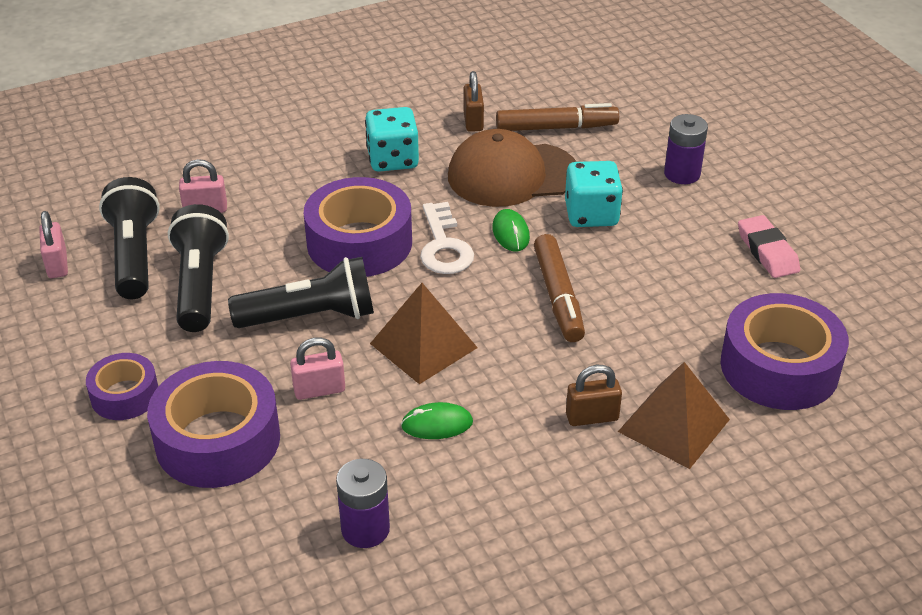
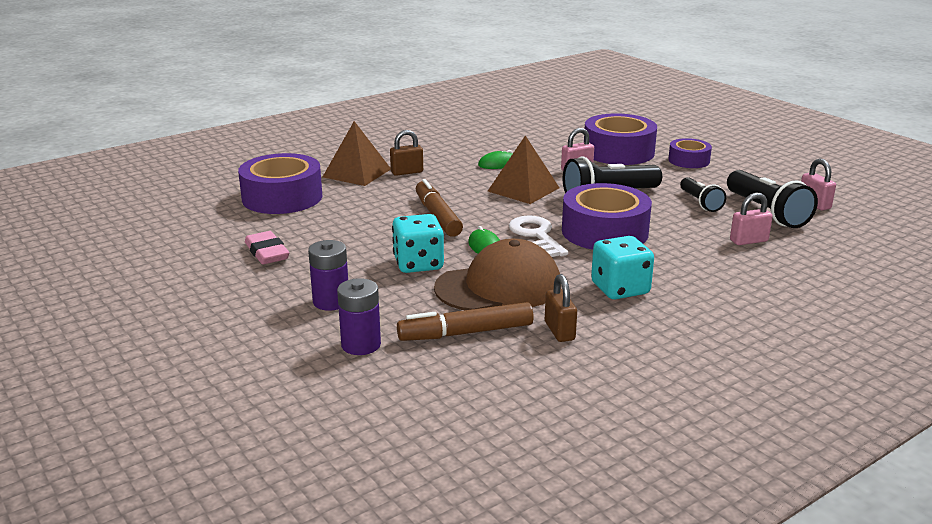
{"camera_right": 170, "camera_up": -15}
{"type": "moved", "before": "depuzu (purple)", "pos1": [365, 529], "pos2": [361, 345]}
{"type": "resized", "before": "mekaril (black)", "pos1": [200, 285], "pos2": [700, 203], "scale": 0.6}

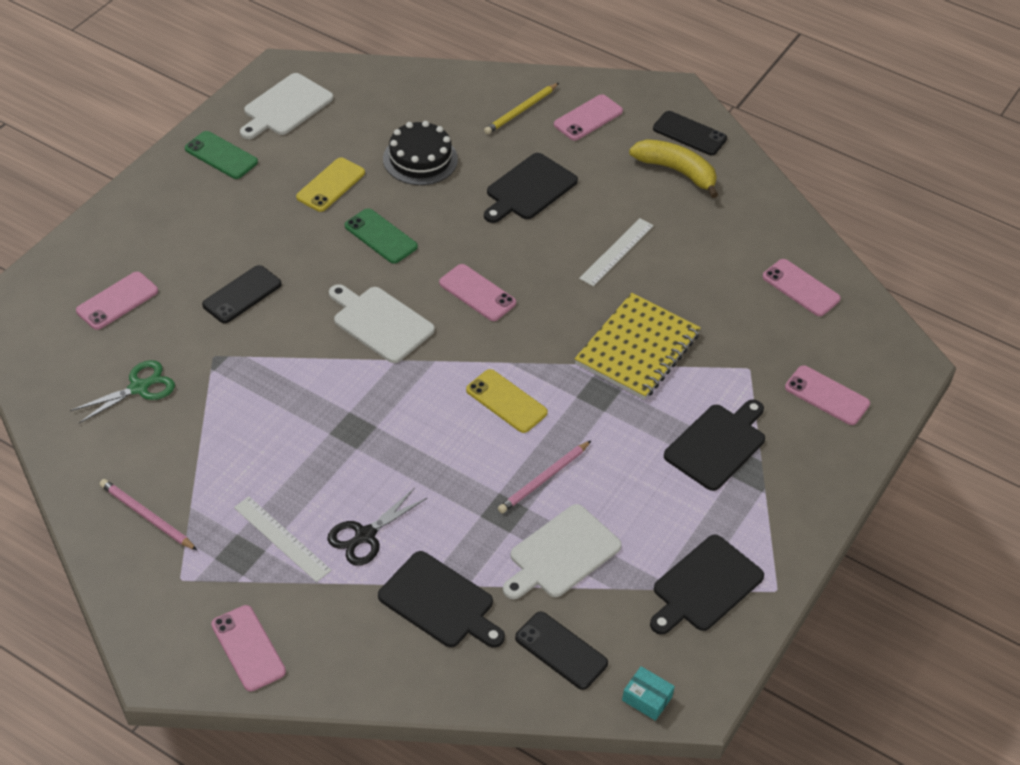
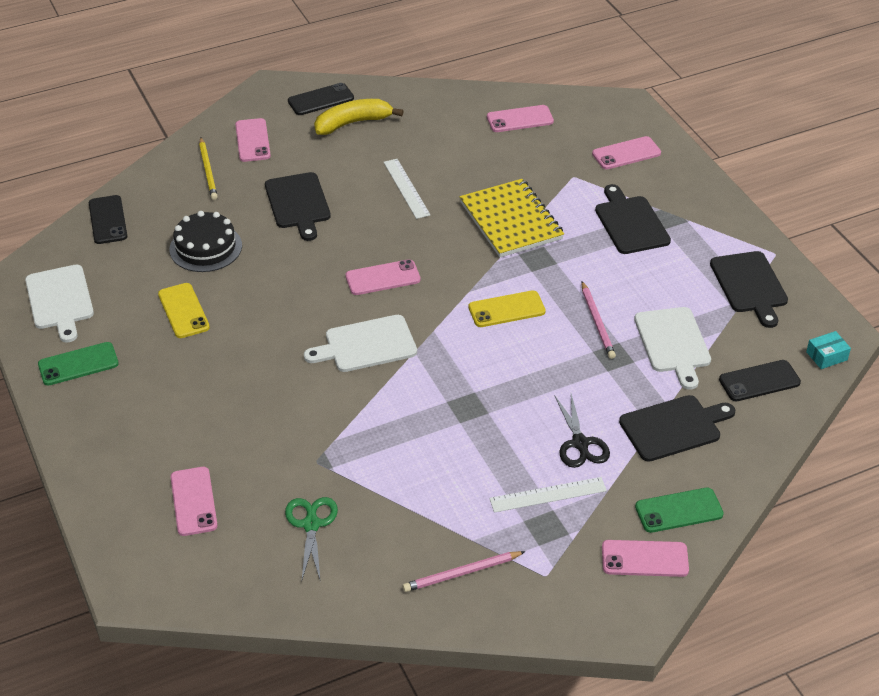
{"camera_right": -55, "camera_up": -5}
{"type": "moved", "before": "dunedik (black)", "pos1": [242, 294], "pos2": [108, 220]}
{"type": "moved", "before": "dunedik (green)", "pos1": [380, 236], "pos2": [679, 510]}

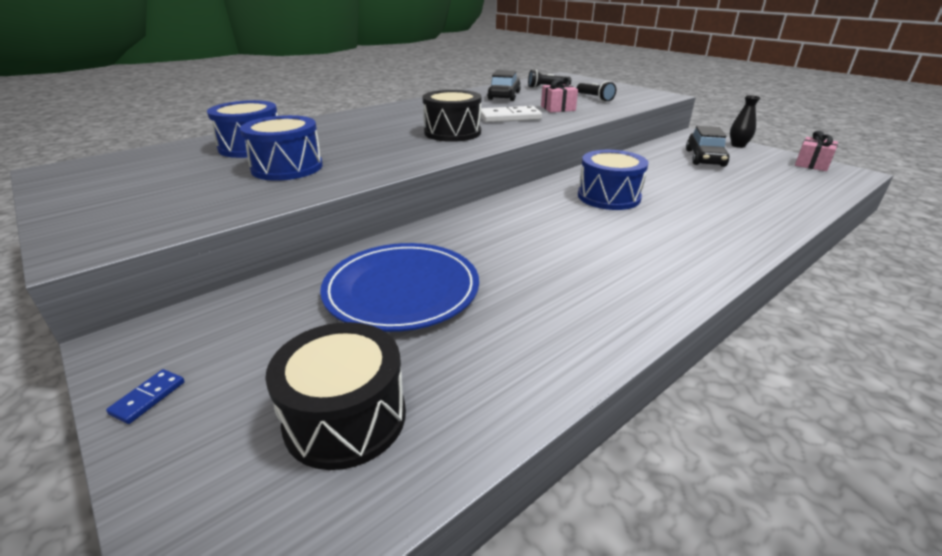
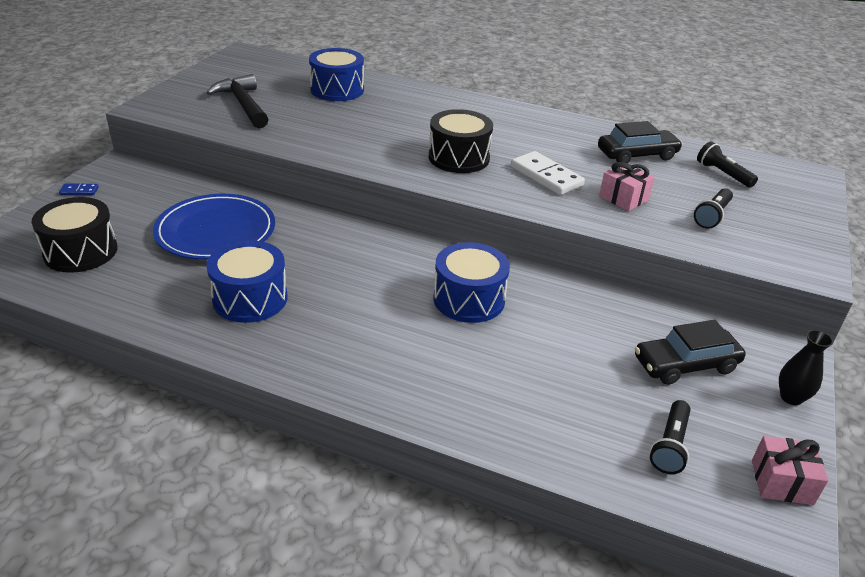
{"camera_right": 60, "camera_up": 5}
{"type": "moved", "before": "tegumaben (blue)", "pos1": [287, 167], "pos2": [250, 298]}
{"type": "added", "after": "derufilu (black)", "pos2": [243, 104]}
{"type": "added", "after": "mekaril (black)", "pos2": [670, 445]}

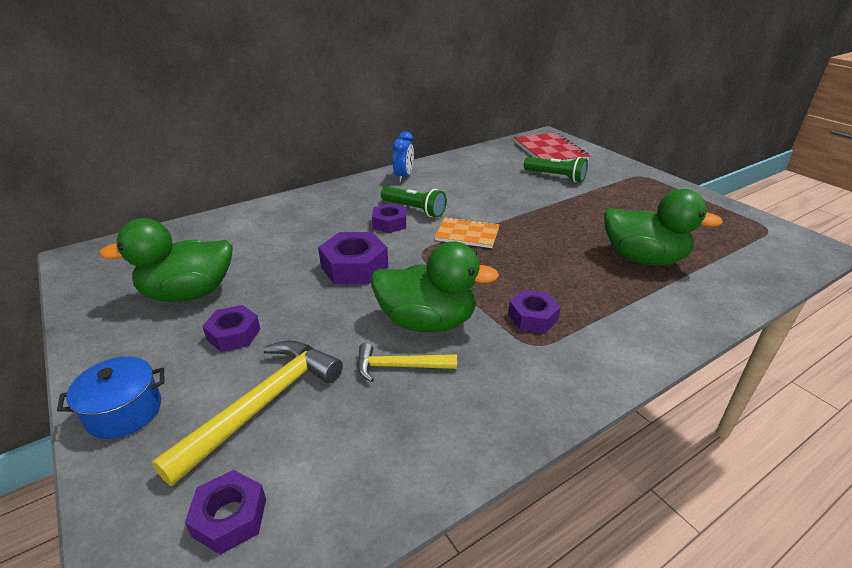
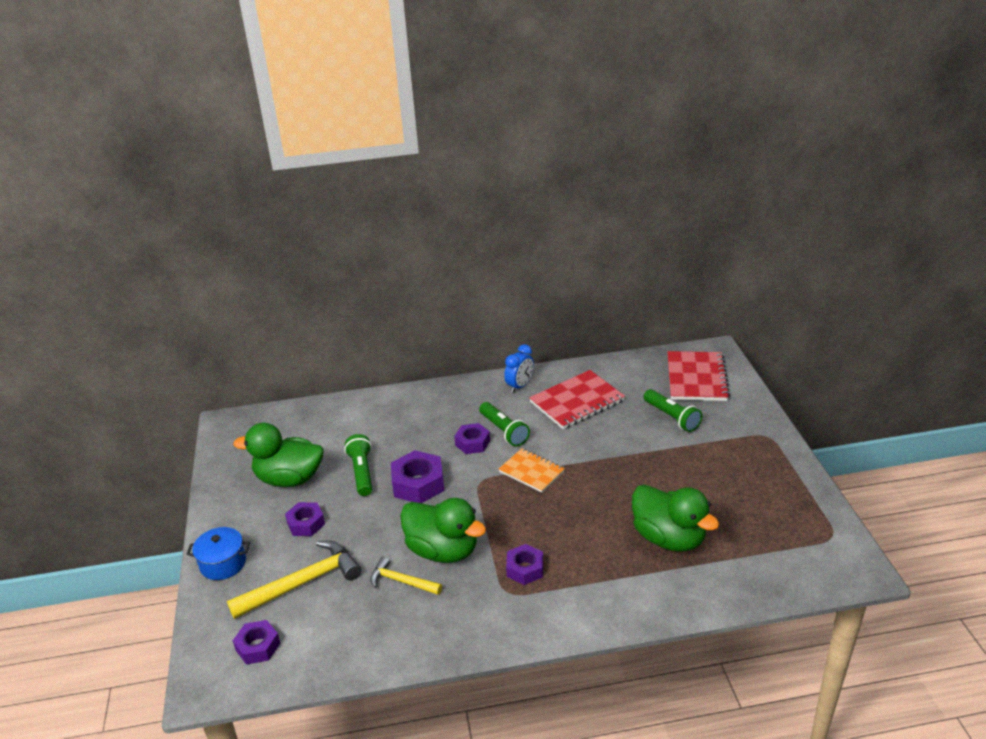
{"camera_right": 25, "camera_up": 0}
{"type": "added", "after": "mekaril (green)", "pos2": [362, 472]}
{"type": "added", "after": "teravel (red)", "pos2": [577, 401]}

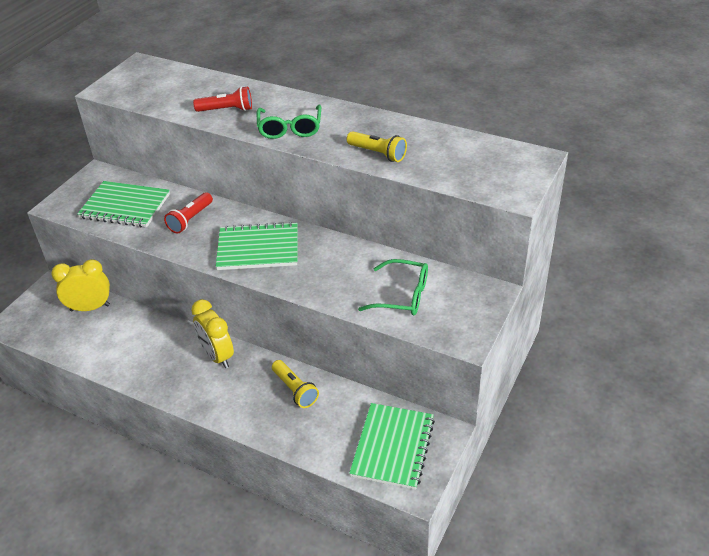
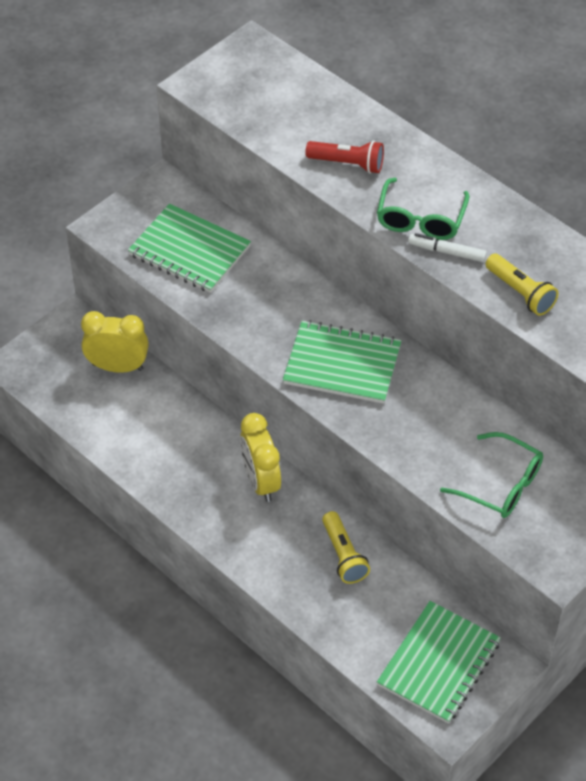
{"camera_right": 15, "camera_up": 10}
{"type": "added", "after": "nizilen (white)", "pos2": [447, 252]}
{"type": "removed", "before": "mekaril (red)", "pos1": [190, 219]}

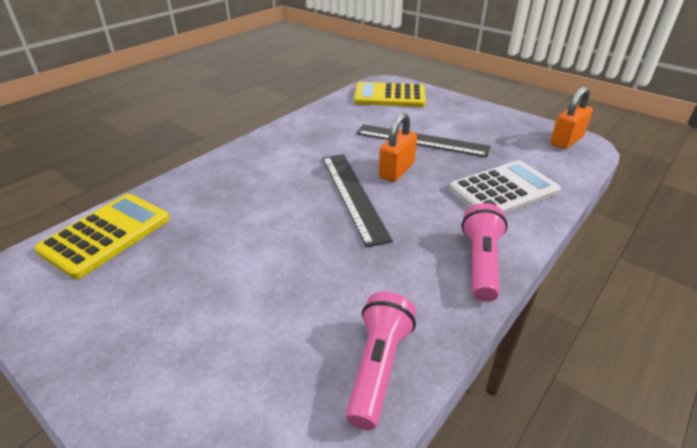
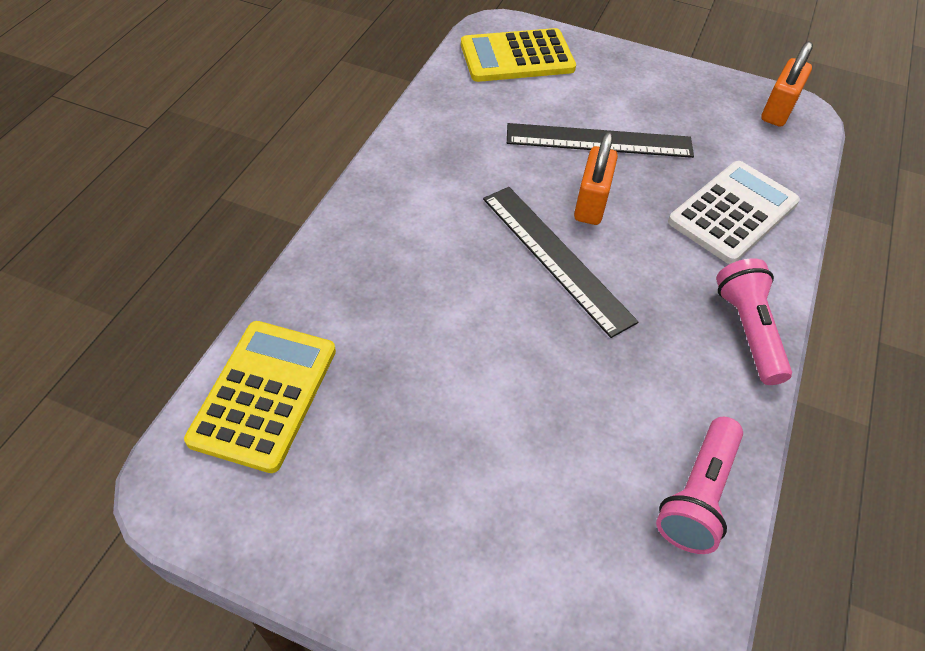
{"camera_right": -20, "camera_up": 15}
{"type": "turned", "before": "mekaril (pink)", "pos1": [378, 367], "pos2": [697, 495], "turn": -150}

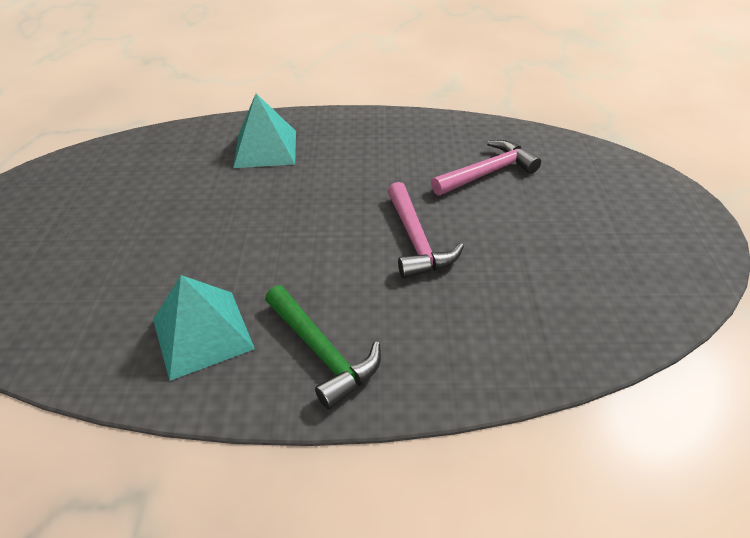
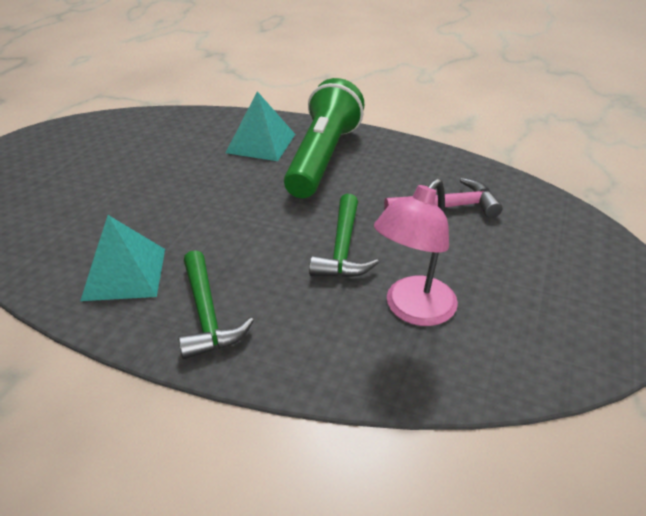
{"camera_right": 20, "camera_up": -5}
{"type": "added", "after": "mekaril (green)", "pos2": [323, 157]}
{"type": "recoloured", "before": "derufilu (pink)", "after": "derufilu (green)", "pos1": [416, 241], "pos2": [342, 248]}
{"type": "added", "after": "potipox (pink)", "pos2": [412, 310]}

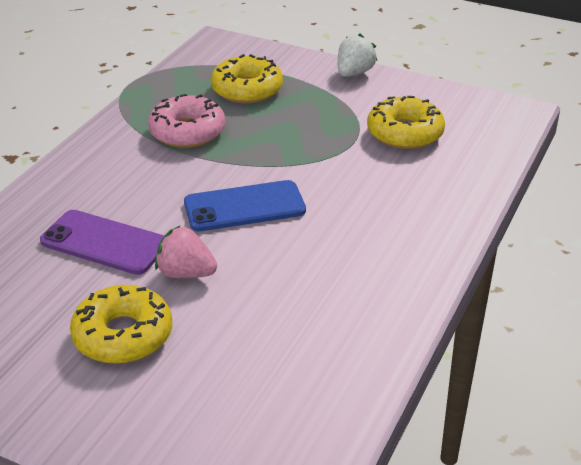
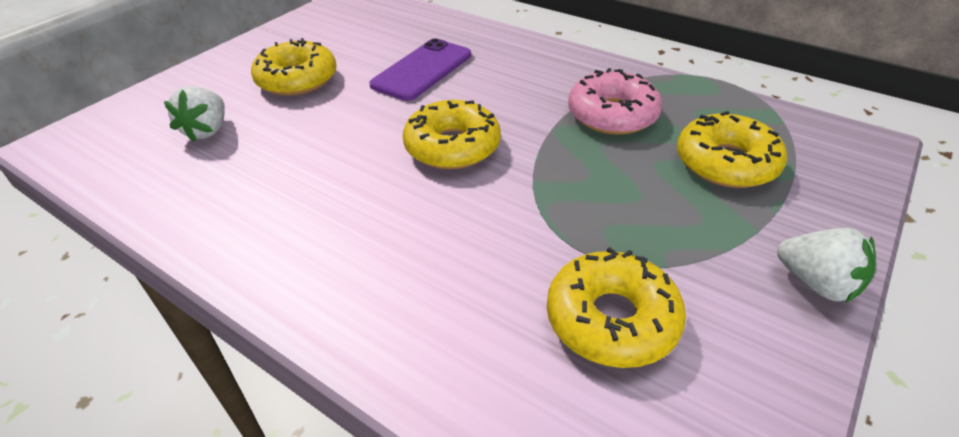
{"camera_right": 100, "camera_up": 5}
{"type": "added", "after": "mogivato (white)", "pos2": [207, 130]}
{"type": "replaced", "before": "dunedik (blue)", "after": "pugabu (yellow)", "pos1": [244, 207], "pos2": [452, 146]}
{"type": "removed", "before": "mogivato (pink)", "pos1": [186, 273]}

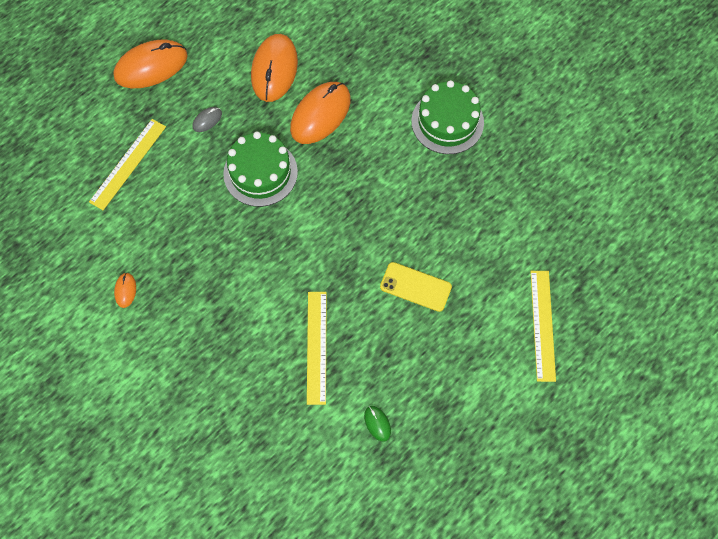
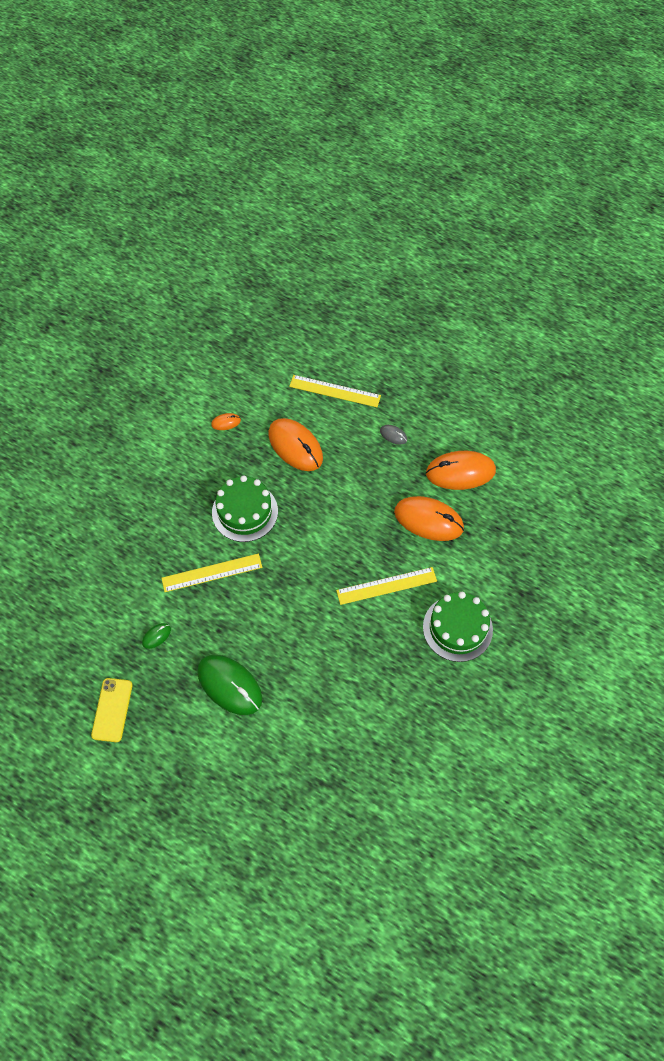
{"camera_right": 75, "camera_up": -5}
{"type": "moved", "before": "dunedik (yellow)", "pos1": [415, 287], "pos2": [112, 710]}
{"type": "added", "after": "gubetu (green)", "pos2": [229, 685]}
{"type": "moved", "before": "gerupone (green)", "pos1": [260, 172], "pos2": [245, 512]}
{"type": "moved", "before": "gubetu (orange)", "pos1": [151, 66], "pos2": [295, 446]}
{"type": "moved", "before": "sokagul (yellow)", "pos1": [543, 325], "pos2": [386, 586]}

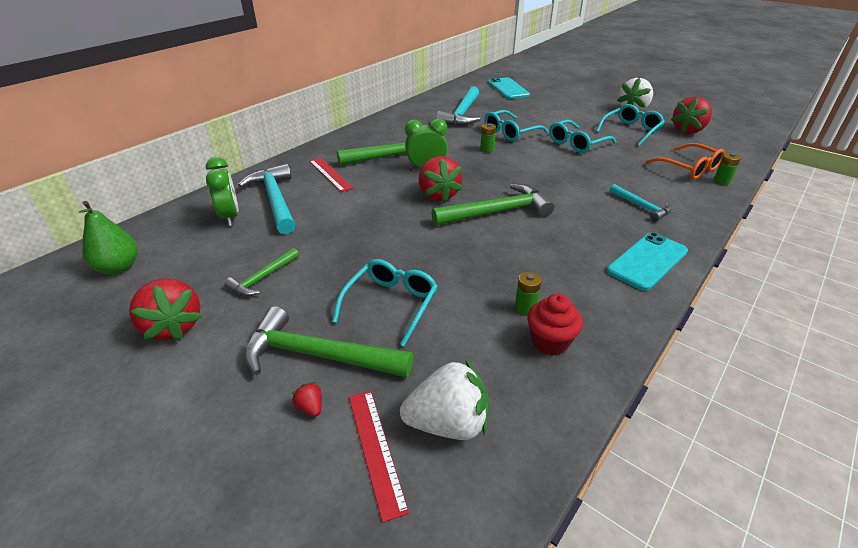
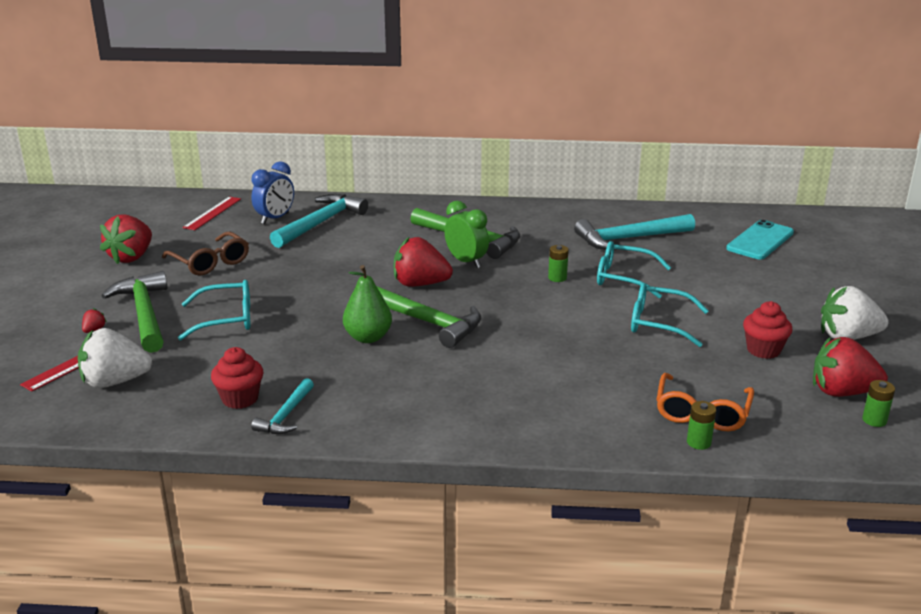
{"camera_right": 55, "camera_up": -10}
{"type": "turned", "before": "mogivato (white)", "pos1": [448, 423], "pos2": [115, 382], "turn": 120}
{"type": "replaced", "before": "derufilu (green)", "after": "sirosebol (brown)", "pos1": [263, 278], "pos2": [210, 262]}
{"type": "moved", "before": "sokagul (red)", "pos1": [330, 174], "pos2": [212, 213]}
{"type": "recoloured", "before": "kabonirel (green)", "after": "kabonirel (blue)", "pos1": [230, 217], "pos2": [275, 218]}
{"type": "moved", "before": "derufilu (turquoise)", "pos1": [641, 206], "pos2": [286, 415]}
{"type": "moved", "before": "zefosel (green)", "pos1": [118, 268], "pos2": [368, 337]}
{"type": "turned", "before": "mogivato (red)", "pos1": [438, 195], "pos2": [420, 284], "turn": 60}
{"type": "replaced", "before": "sirosebol (turquoise)", "after": "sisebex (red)", "pos1": [631, 130], "pos2": [763, 350]}
{"type": "moved", "before": "depuzu (green)", "pos1": [525, 307], "pos2": [874, 420]}
{"type": "removed", "before": "dunedik (turquoise)", "pos1": [647, 261]}

